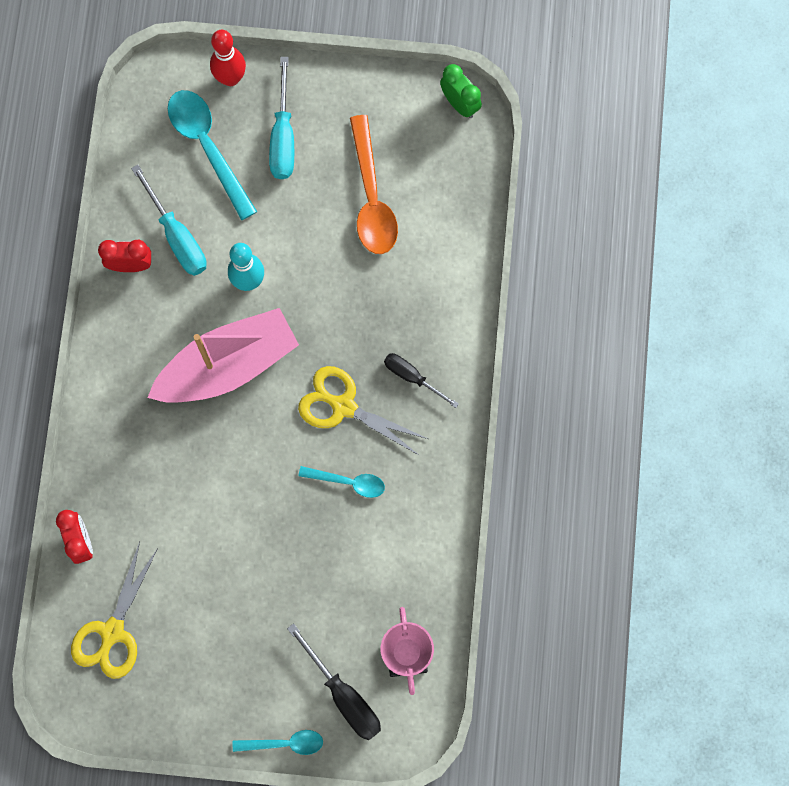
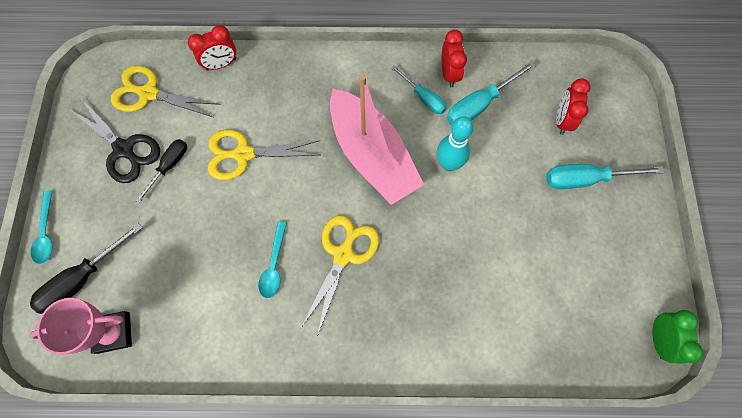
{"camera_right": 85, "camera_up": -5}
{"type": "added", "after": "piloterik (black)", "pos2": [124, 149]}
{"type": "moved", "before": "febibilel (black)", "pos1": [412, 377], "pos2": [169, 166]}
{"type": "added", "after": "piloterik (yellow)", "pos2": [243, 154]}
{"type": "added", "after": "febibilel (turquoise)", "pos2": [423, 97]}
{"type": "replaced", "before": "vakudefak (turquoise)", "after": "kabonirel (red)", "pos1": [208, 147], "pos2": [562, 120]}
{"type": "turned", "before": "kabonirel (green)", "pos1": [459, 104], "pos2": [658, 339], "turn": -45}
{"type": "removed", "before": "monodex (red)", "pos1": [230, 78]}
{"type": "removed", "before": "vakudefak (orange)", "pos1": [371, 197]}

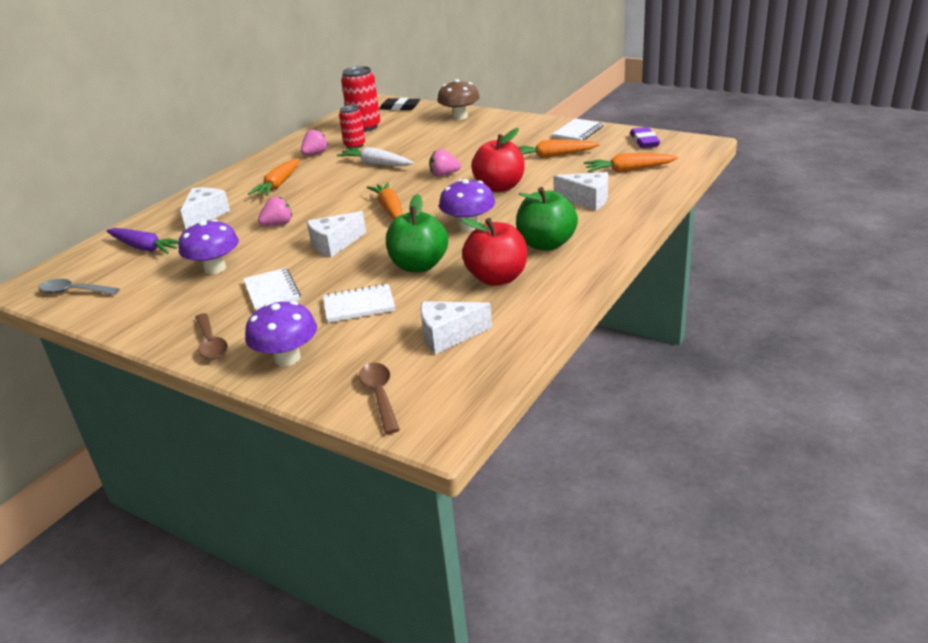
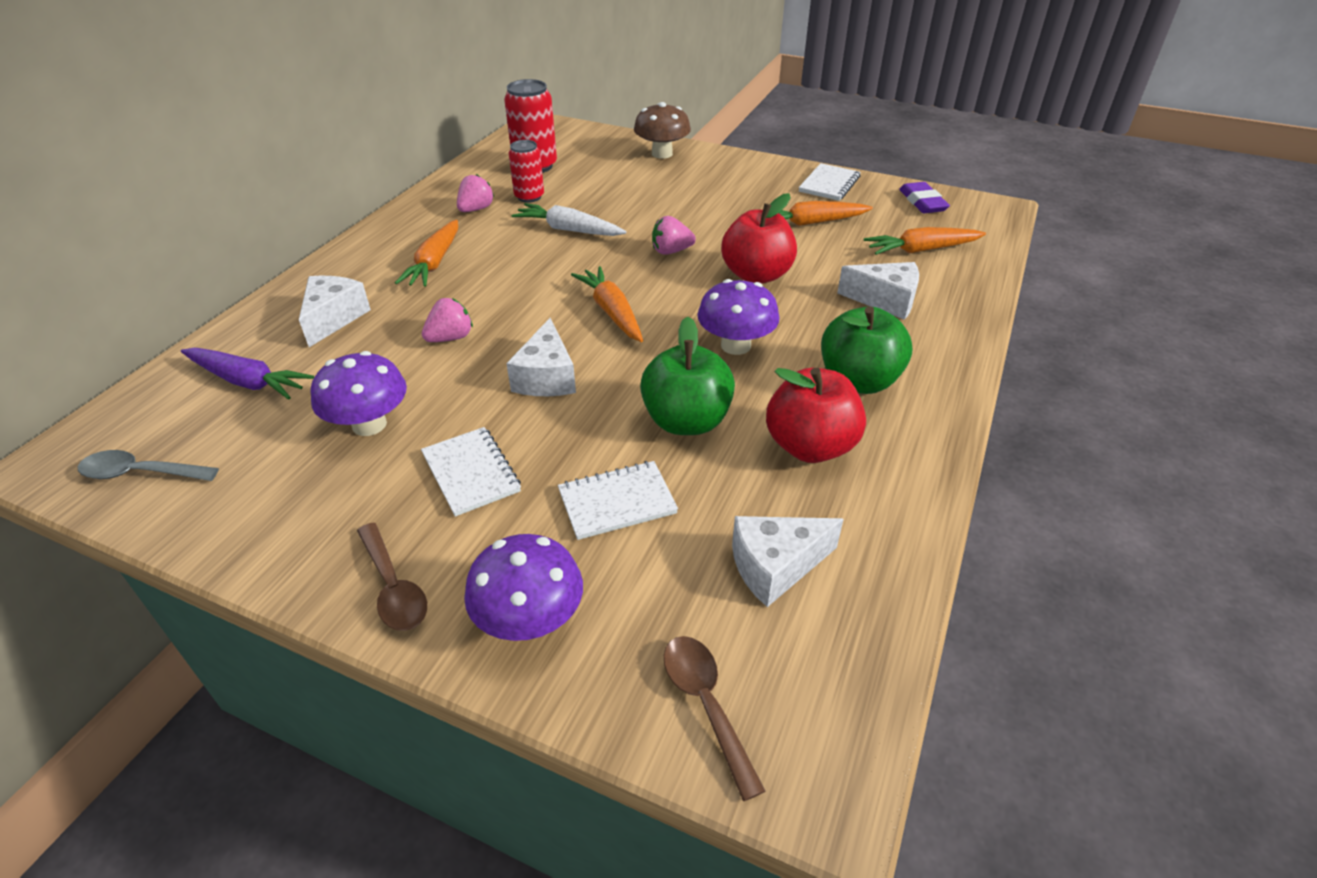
{"camera_right": -10, "camera_up": 10}
{"type": "turned", "before": "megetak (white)", "pos1": [334, 244], "pos2": [546, 377], "turn": -45}
{"type": "removed", "before": "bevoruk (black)", "pos1": [400, 107]}

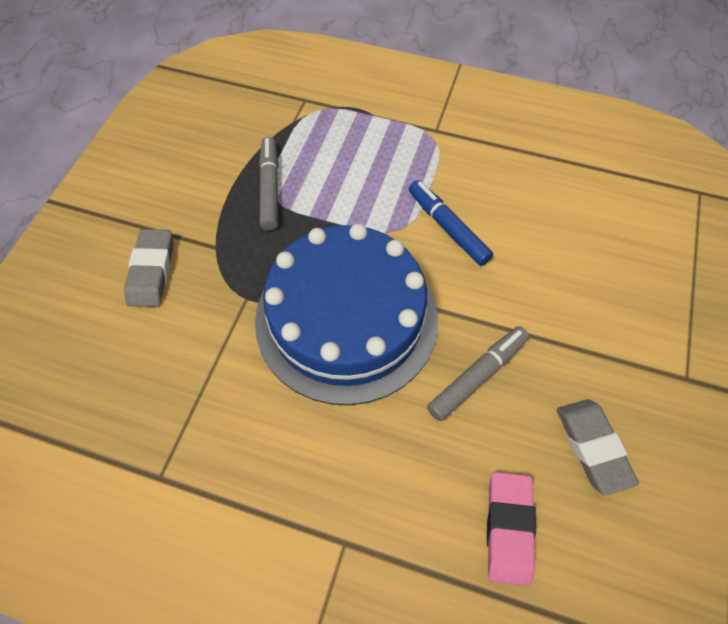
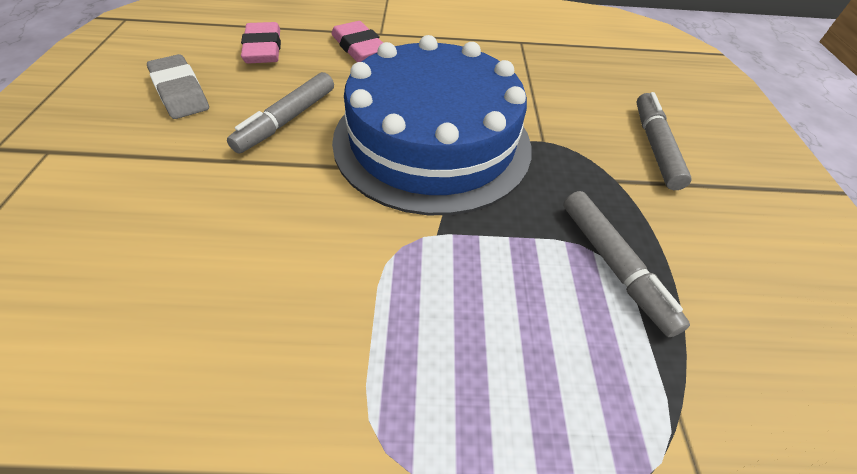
{"camera_right": 160, "camera_up": -10}
{"type": "added", "after": "bevoruk (pink)", "pos2": [359, 48]}
{"type": "replaced", "before": "bevoruk (grey)", "after": "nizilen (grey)", "pos1": [152, 271], "pos2": [655, 146]}
{"type": "removed", "before": "nizilen (blue)", "pos1": [448, 227]}

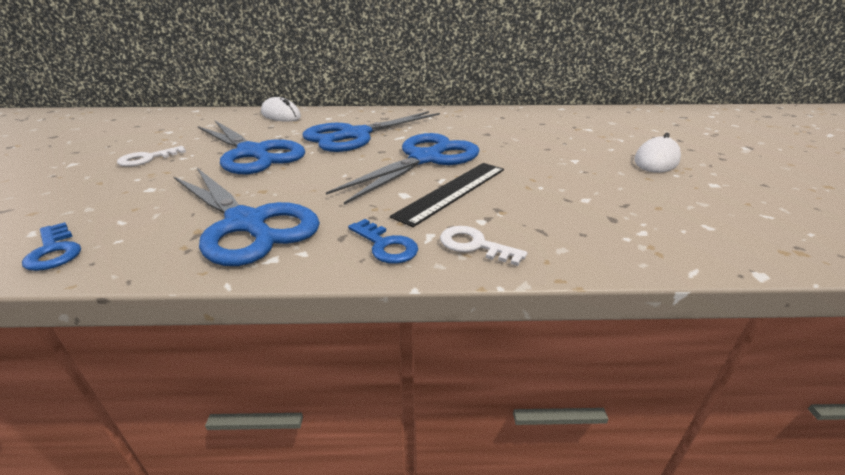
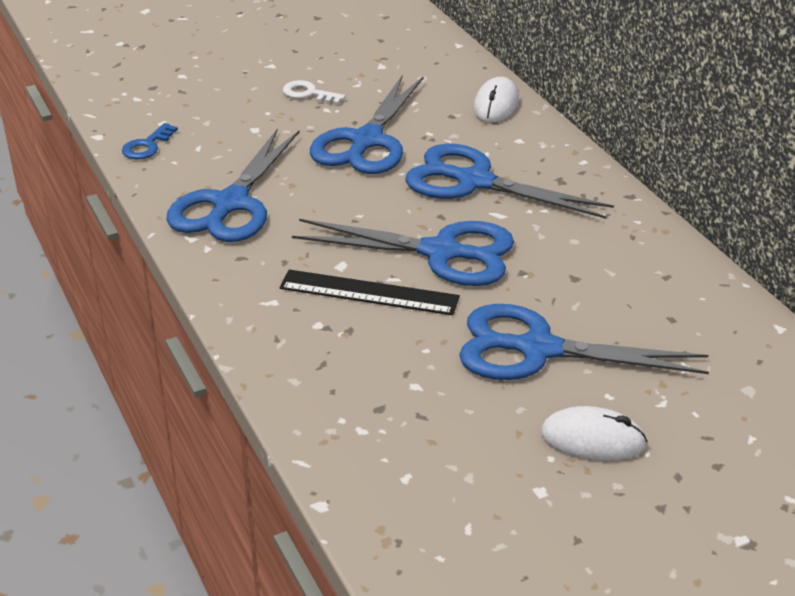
{"camera_right": 65, "camera_up": 5}
{"type": "added", "after": "piloterik (blue)", "pos2": [536, 349]}
{"type": "removed", "before": "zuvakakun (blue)", "pos1": [386, 245]}
{"type": "removed", "before": "zuvakakun (white)", "pos1": [474, 245]}

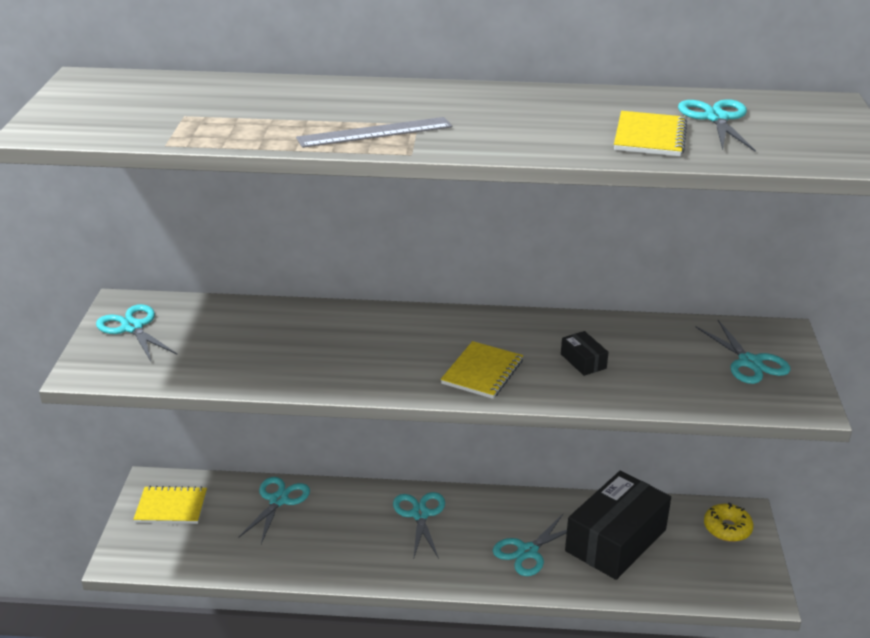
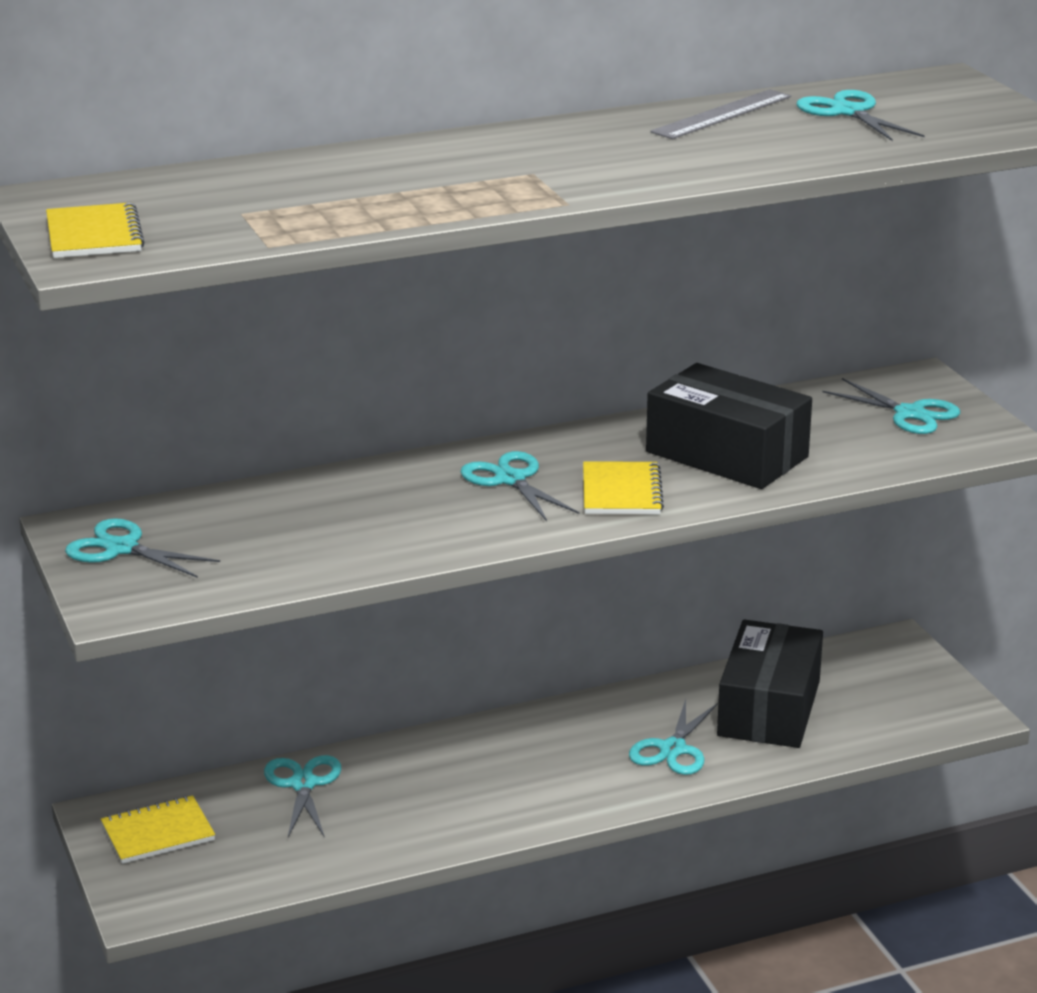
{"camera_right": -25, "camera_up": -5}
{"type": "moved", "before": "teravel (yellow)", "pos1": [649, 137], "pos2": [94, 235]}
{"type": "moved", "before": "piloterik (turquoise)", "pos1": [420, 514], "pos2": [510, 480]}
{"type": "resized", "before": "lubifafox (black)", "pos1": [583, 361], "pos2": [727, 454], "scale": 2.49}
{"type": "moved", "before": "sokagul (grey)", "pos1": [375, 132], "pos2": [722, 114]}
{"type": "removed", "before": "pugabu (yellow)", "pos1": [727, 528]}

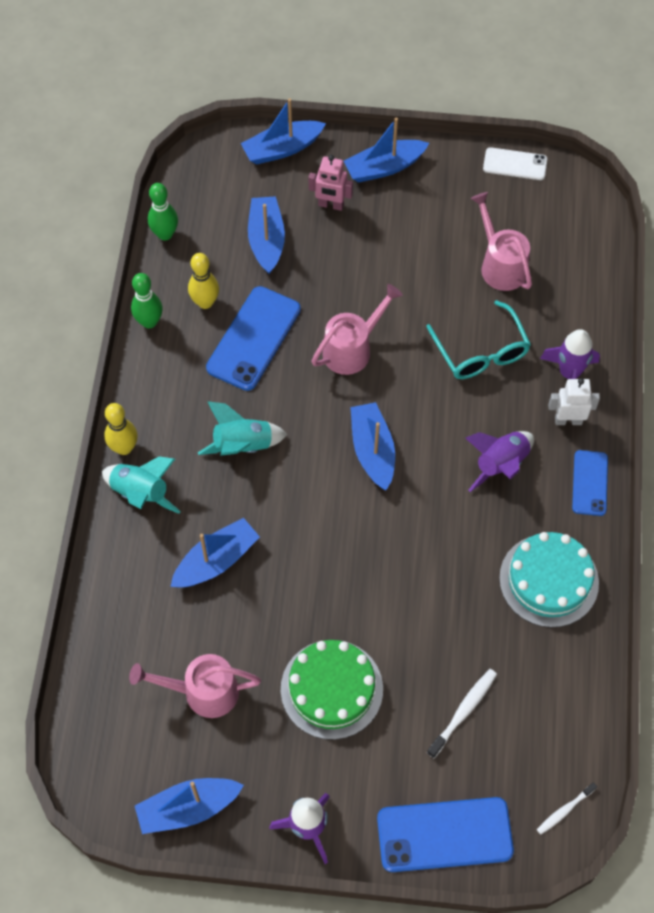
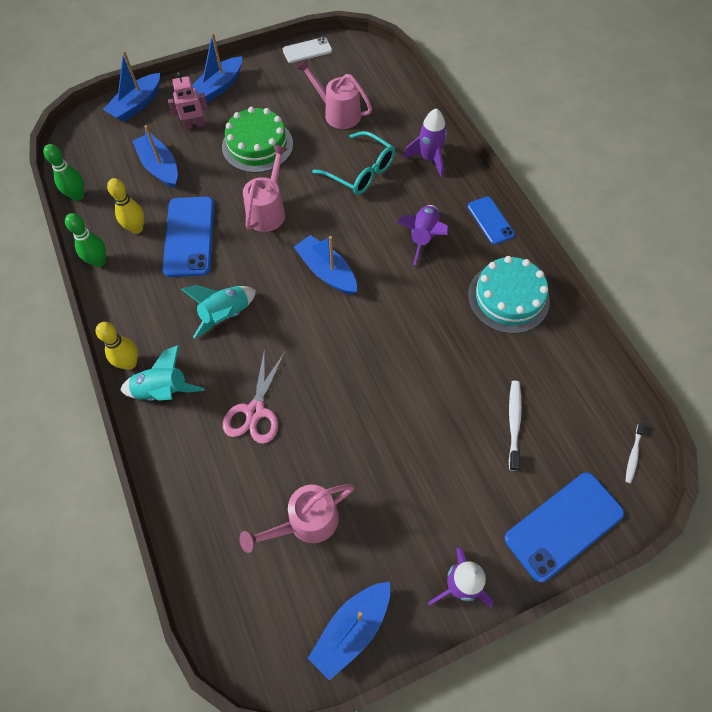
{"camera_right": -30, "camera_up": 0}
{"type": "moved", "before": "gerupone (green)", "pos1": [331, 689], "pos2": [257, 145]}
{"type": "replaced", "before": "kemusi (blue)", "after": "piloterik (pink)", "pos1": [216, 560], "pos2": [255, 411]}
{"type": "removed", "before": "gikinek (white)", "pos1": [568, 420]}

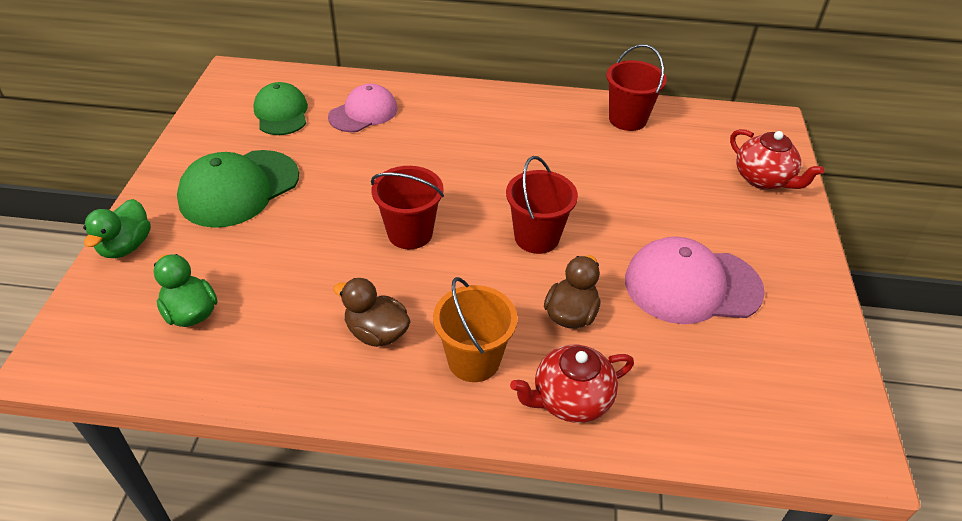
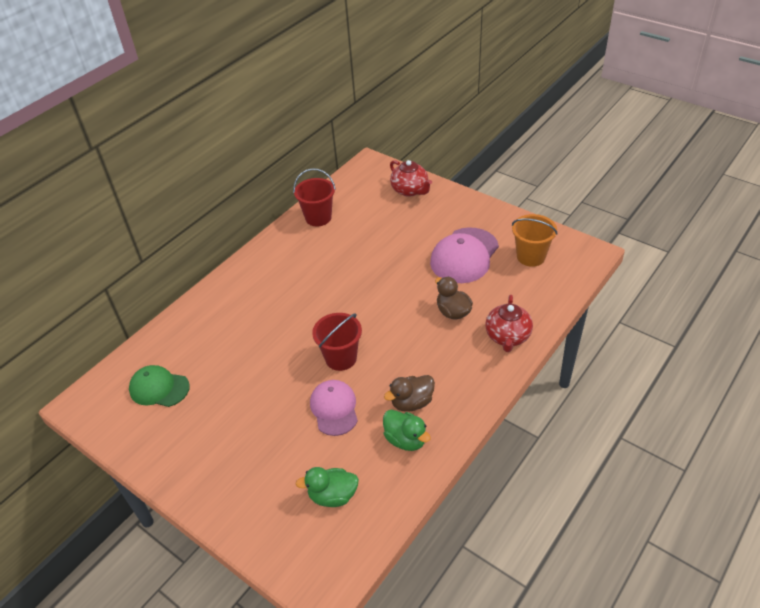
{"camera_right": -55, "camera_up": 0}
{"type": "moved", "before": "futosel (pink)", "pos1": [363, 113], "pos2": [334, 408]}
{"type": "moved", "before": "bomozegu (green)", "pos1": [126, 246], "pos2": [406, 440]}
{"type": "turned", "before": "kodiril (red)", "pos1": [763, 179], "pos2": [410, 190], "turn": 60}
{"type": "moved", "before": "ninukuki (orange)", "pos1": [473, 360], "pos2": [531, 256]}
{"type": "removed", "before": "futosel (green)", "pos1": [239, 188]}
{"type": "removed", "before": "ninukuki (red)", "pos1": [536, 237]}

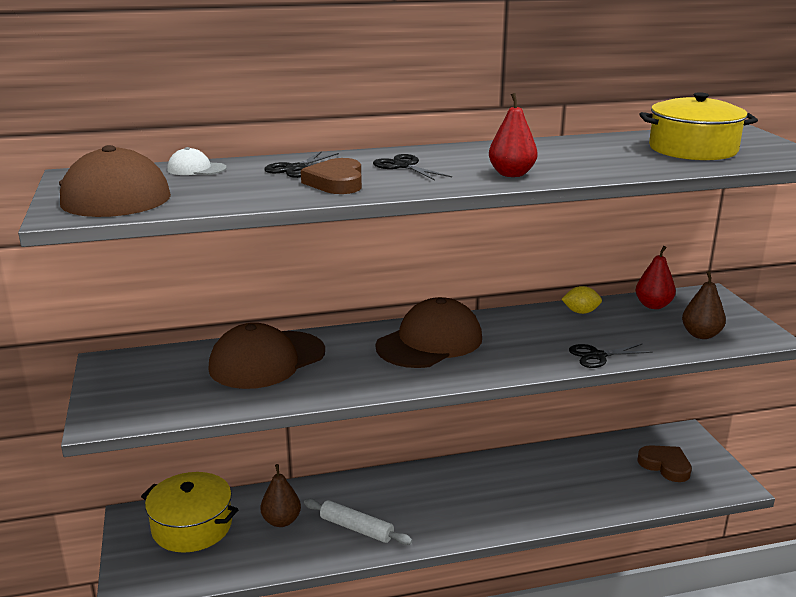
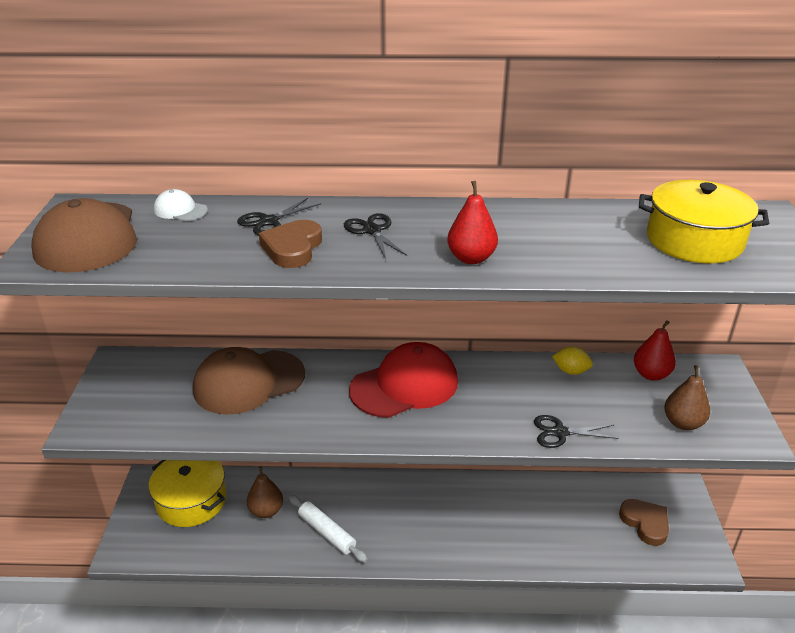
{"camera_right": 15, "camera_up": 10}
{"type": "recoloured", "before": "futosel (brown)", "after": "futosel (red)", "pos1": [430, 342], "pos2": [404, 385]}

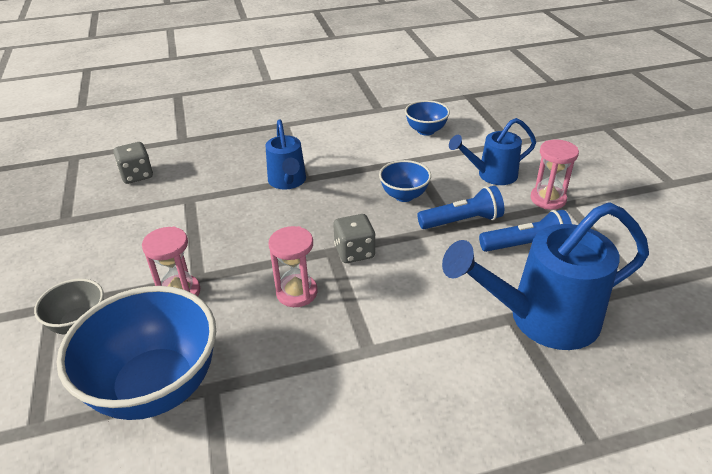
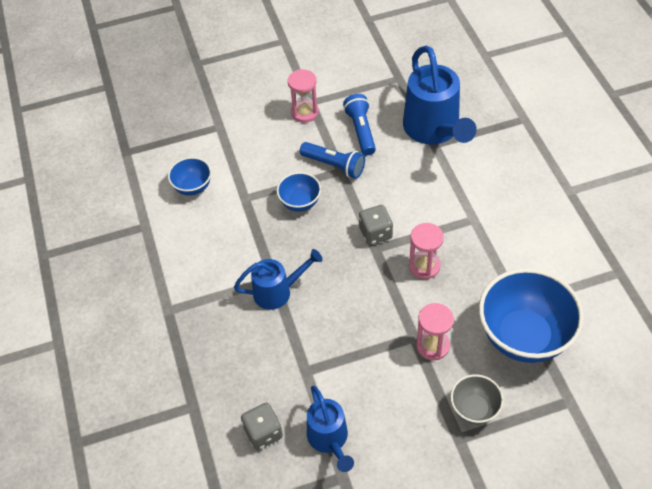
{"camera_right": -90, "camera_up": 15}
{"type": "turned", "before": "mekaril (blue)", "pos1": [462, 221], "pos2": [334, 165], "turn": 135}
{"type": "moved", "before": "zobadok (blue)", "pos1": [492, 175], "pos2": [329, 439]}

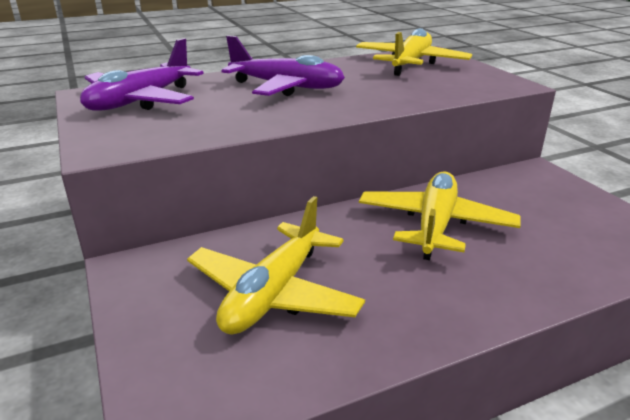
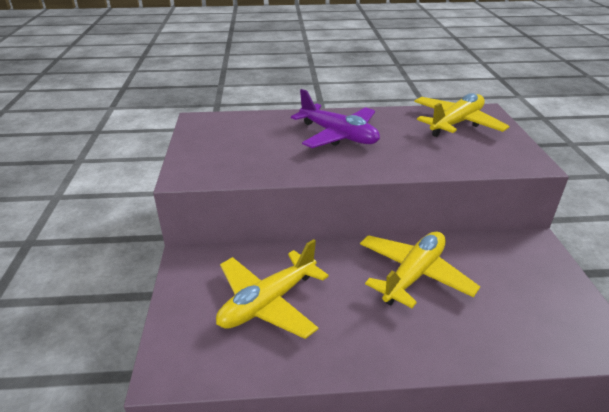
{"camera_right": 20, "camera_up": 5}
{"type": "removed", "before": "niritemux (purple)", "pos1": [140, 101]}

